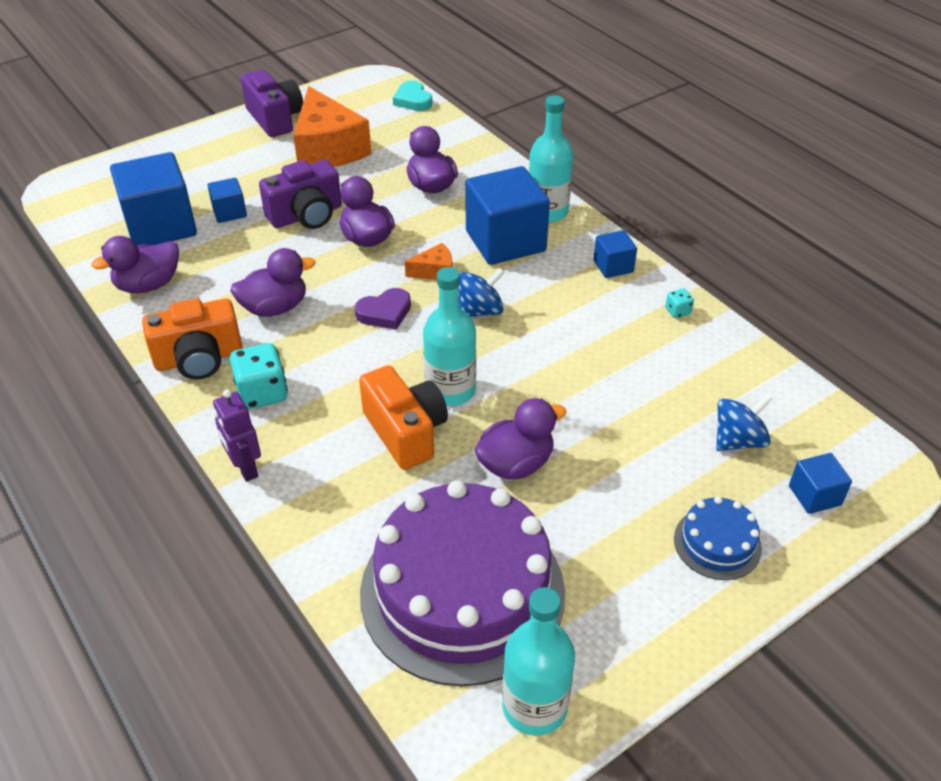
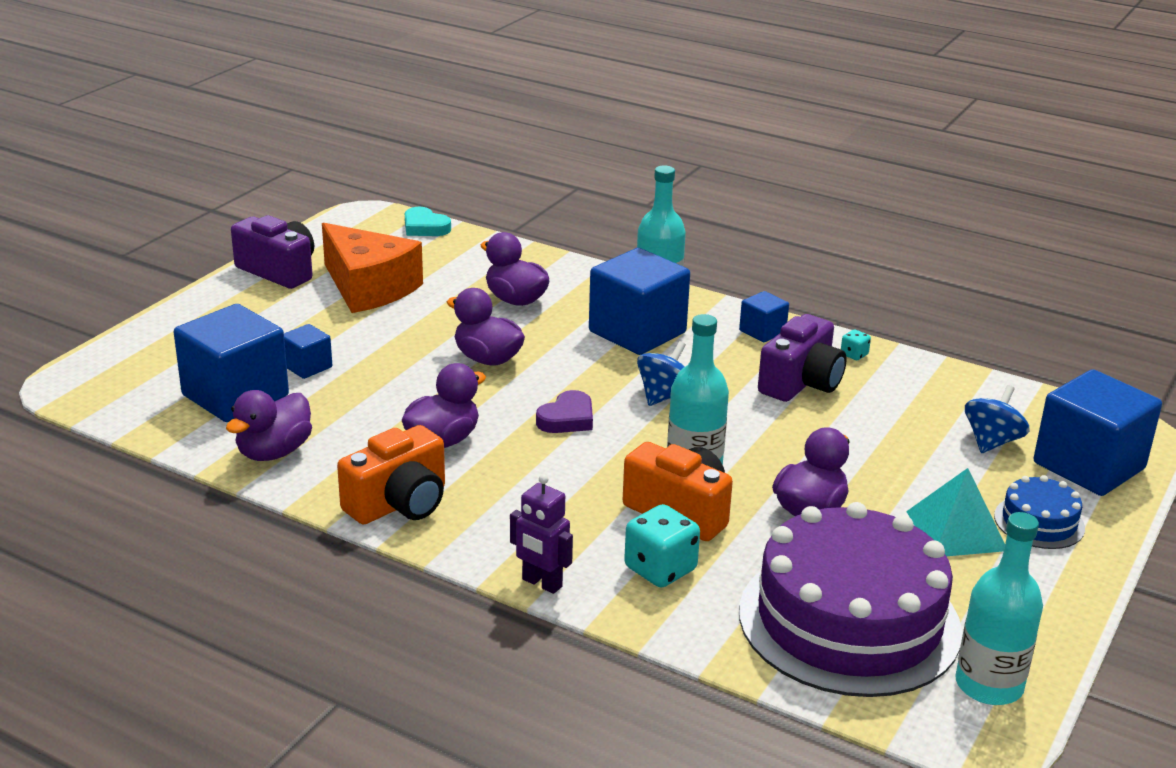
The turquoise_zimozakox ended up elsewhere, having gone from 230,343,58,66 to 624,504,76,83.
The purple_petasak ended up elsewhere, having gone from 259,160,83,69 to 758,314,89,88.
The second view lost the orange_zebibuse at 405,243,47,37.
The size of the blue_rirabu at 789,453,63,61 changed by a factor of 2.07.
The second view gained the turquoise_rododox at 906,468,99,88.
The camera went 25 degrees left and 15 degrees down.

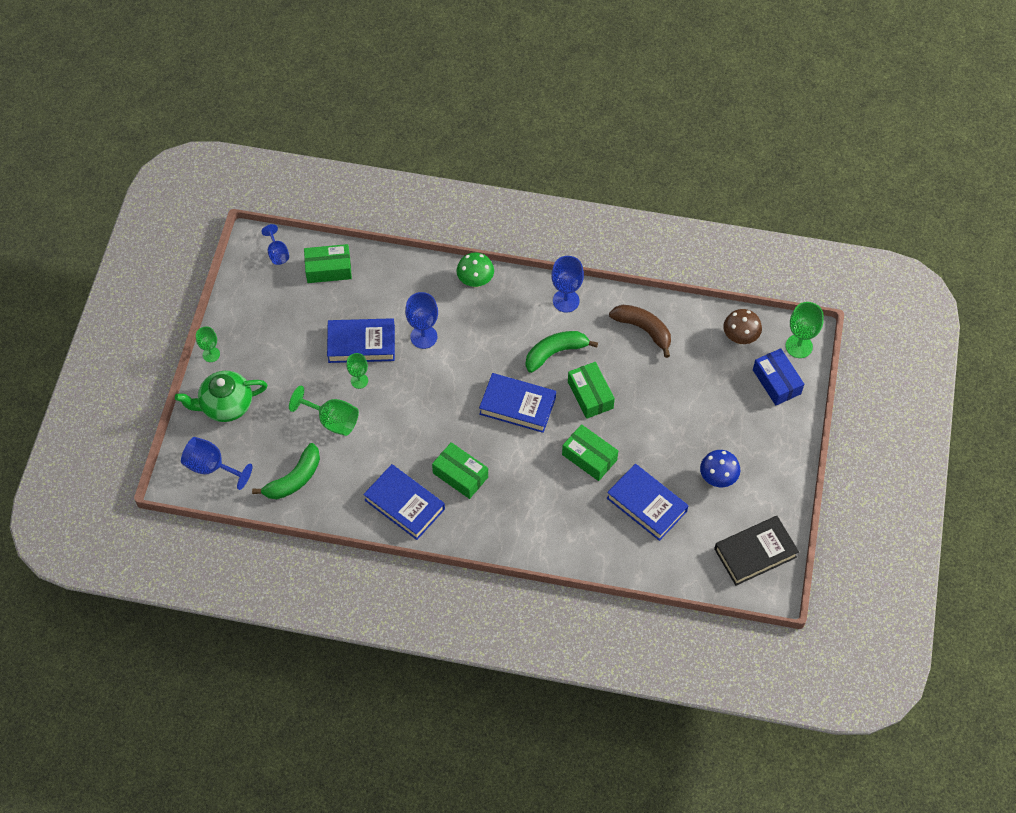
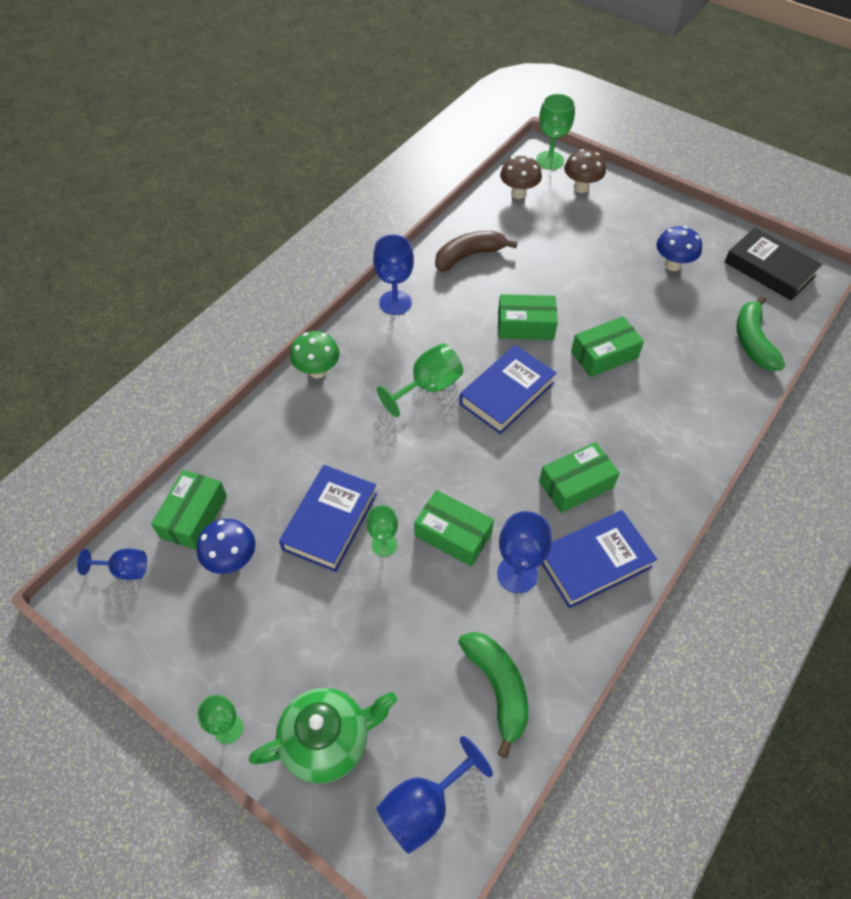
The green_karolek at 175,371,92,51 ended up facing another way, 120 degrees counterclockwise from before.
The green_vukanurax ended up elsewhere, having gone from 289,386,70,50 to 377,343,86,74.
The blue_vukanurax ended up elsewhere, having gone from 405,292,33,57 to 497,511,55,82.
The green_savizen ended up elsewhere, having gone from 525,331,73,42 to 737,296,48,75.
The second view lost the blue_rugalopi at 607,464,81,77.
The black_rugalopi at 714,516,85,70 ended up facing another way, 45 degrees counterclockwise from before.
Where the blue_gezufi stood at 753,348,51,57, the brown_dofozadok came to stand at 564,149,42,44.
The second view gained the blue_dofozadok at 197,519,58,55.
The second view gained the green_gezufi at 414,490,80,77.
The camera went 65 degrees left and 5 degrees down.

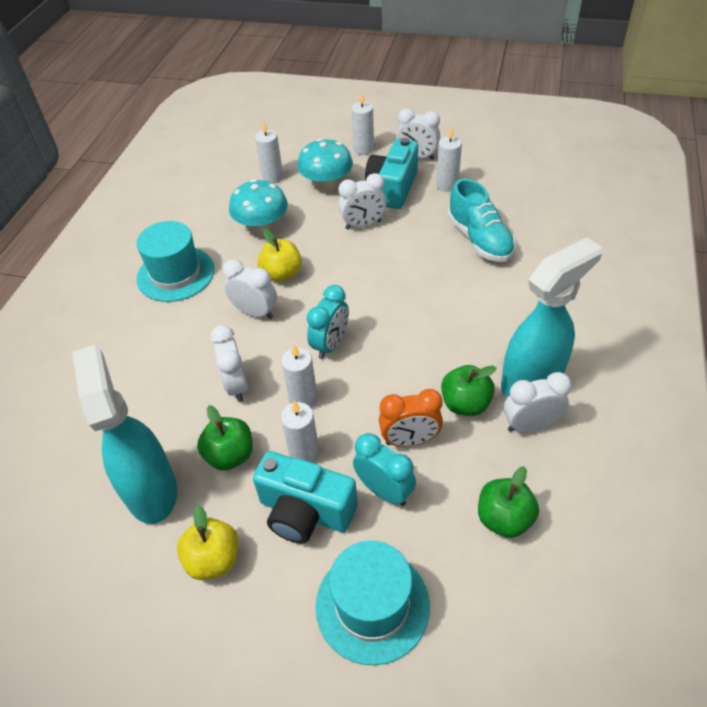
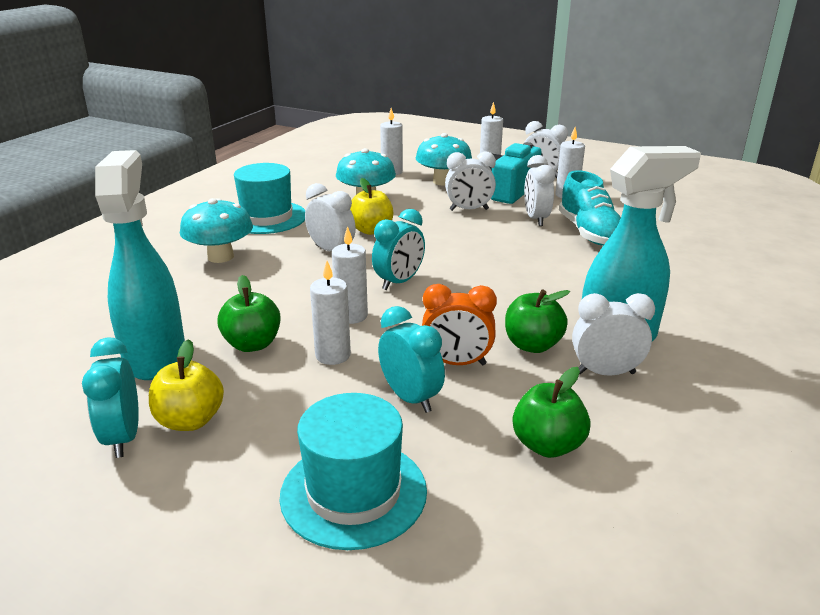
The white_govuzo ended up elsewhere, having gone from 210,325,38,77 to 524,155,31,71.
The second view lost the turquoise_petasak at 253,451,105,93.
The second view gained the turquoise_govuzo at 82,337,57,121.
The second view gained the turquoise_dofozadok at 180,198,73,65.
The camera went 10 degrees right and 20 degrees down.

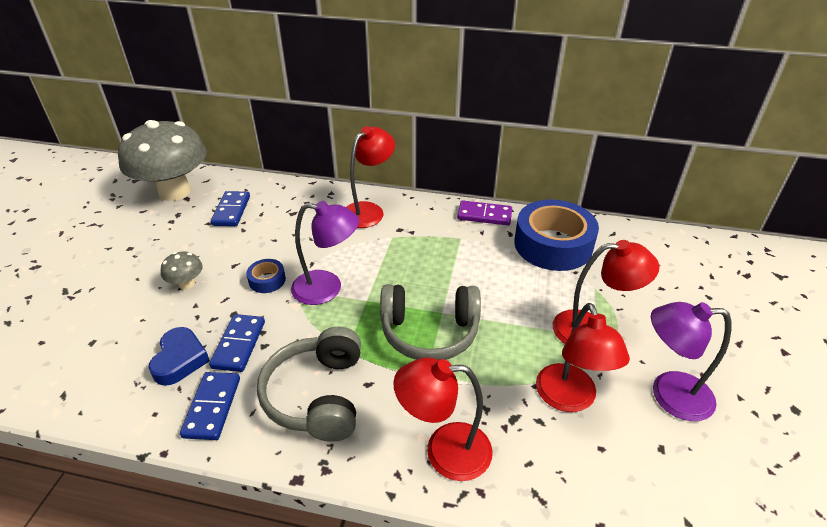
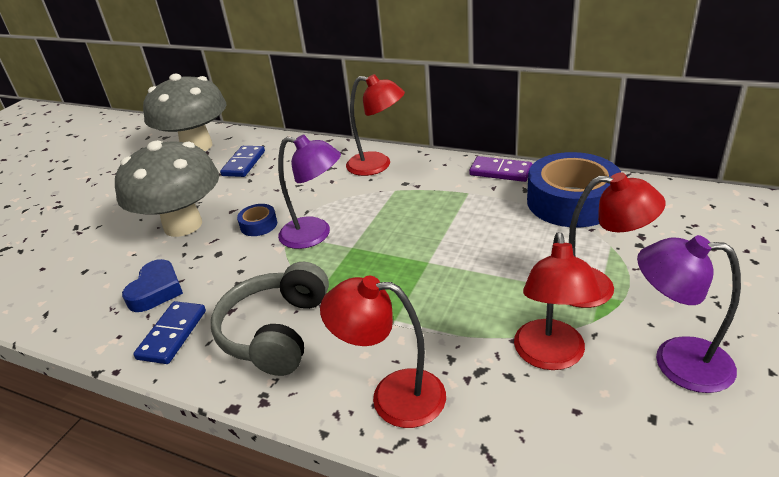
The size of the grey_dofozadok at 161,252,42,38 changed by a factor of 2.46.
The second view lost the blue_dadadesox at 209,314,56,58.
The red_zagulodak at 346,126,49,102 ended up facing another way, 60 degrees clockwise from before.
The second view lost the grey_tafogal at 380,284,101,76.
The camera went 15 degrees right and 5 degrees down.

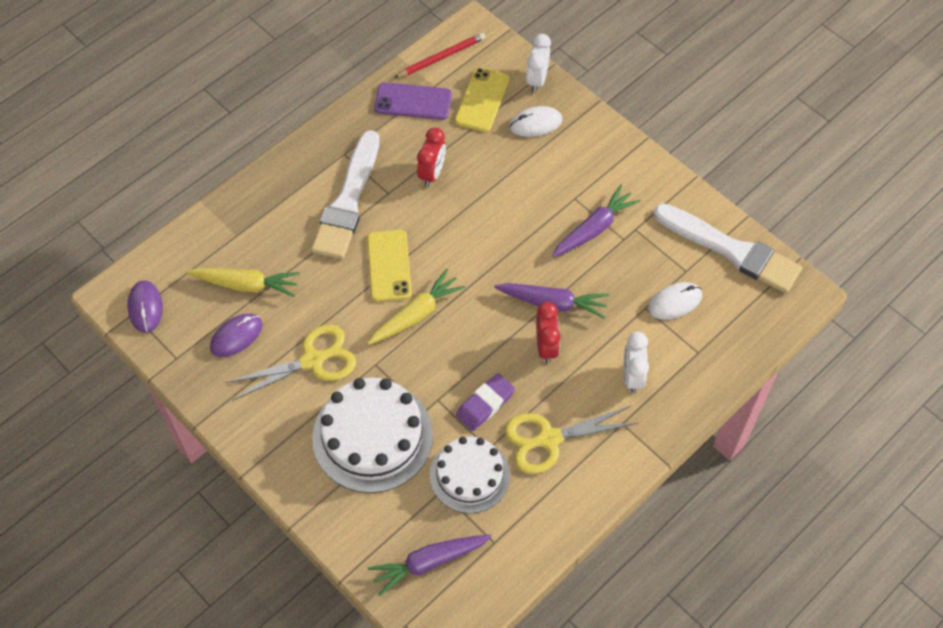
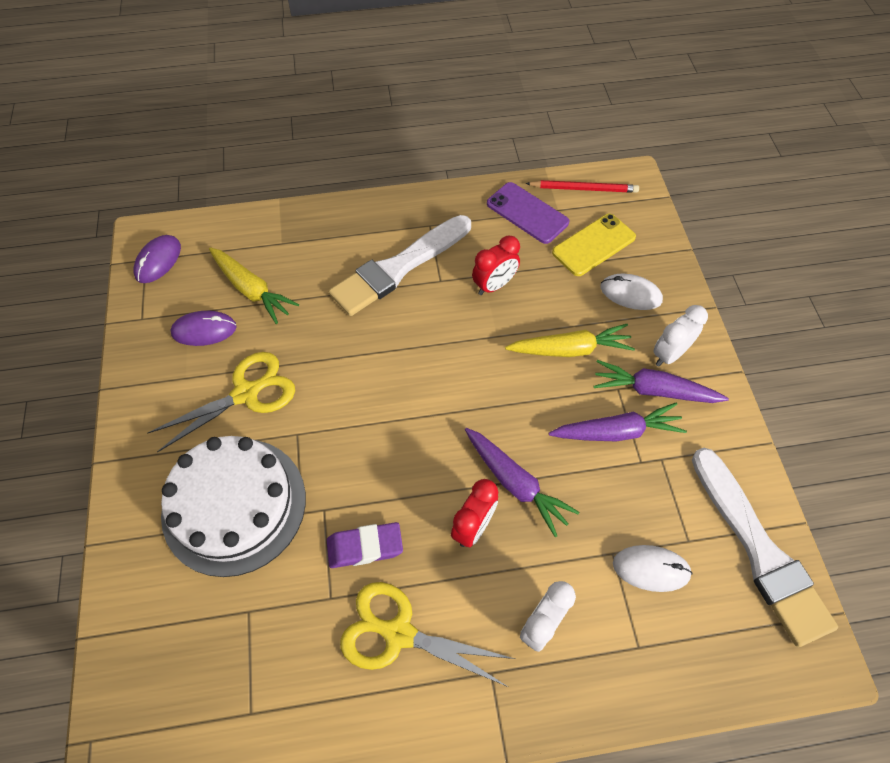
The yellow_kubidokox at 225,325,131,76 ended up facing another way, 45 degrees counterclockwise from before.
The second view lost the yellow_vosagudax at 367,230,45,72.
The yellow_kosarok ended up elsewhere, having gone from 367,269,98,76 to 505,324,130,33.
The purple_kosarok ended up elsewhere, having gone from 368,535,124,61 to 593,360,136,43.
The second view lost the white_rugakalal at 430,436,80,77.
The white_govuzo ended up elsewhere, having gone from 526,34,25,59 to 653,305,55,62.
The camera went 35 degrees right and 0 degrees up.

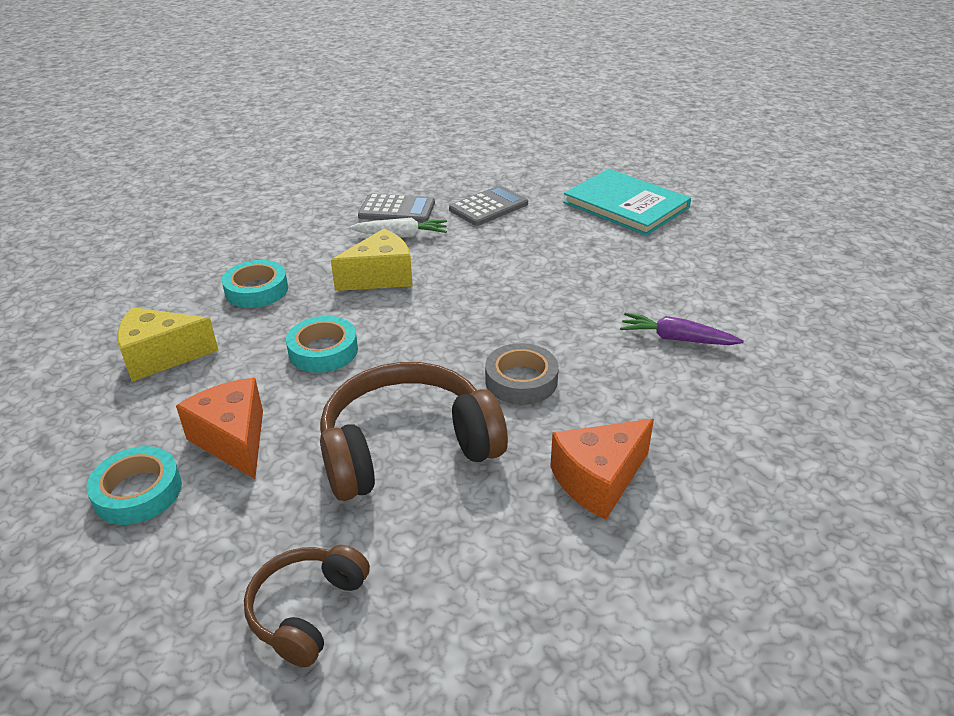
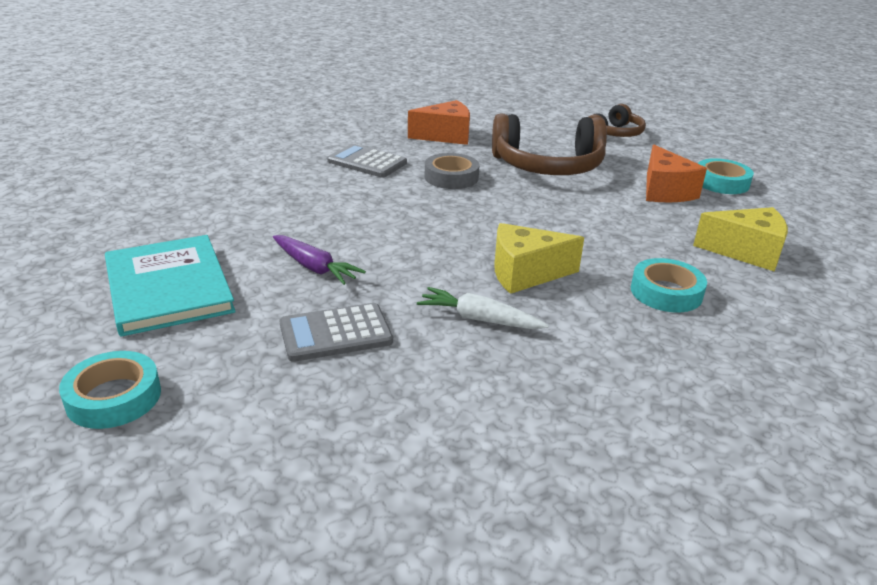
The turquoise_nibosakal ended up elsewhere, having gone from 286,316,72,57 to 59,351,102,78.
The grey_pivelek ended up elsewhere, having gone from 358,193,77,30 to 327,144,80,34.
The purple_kosarok ended up elsewhere, having gone from 620,313,124,32 to 273,235,93,50.
The camera went 160 degrees left and 5 degrees down.

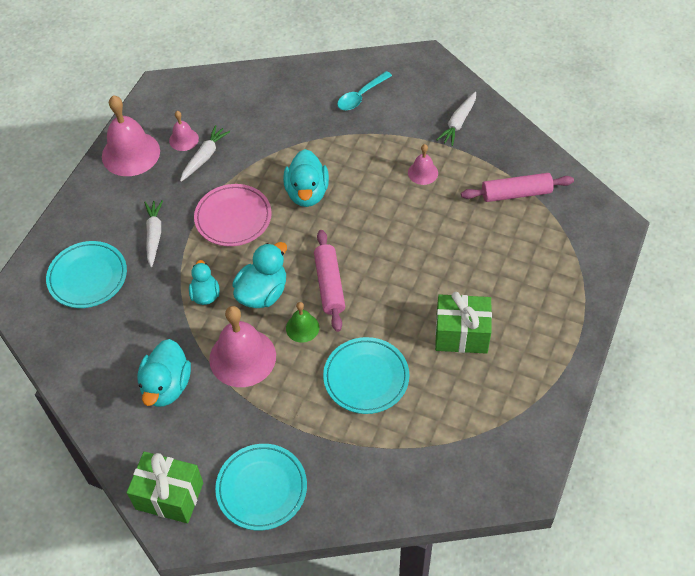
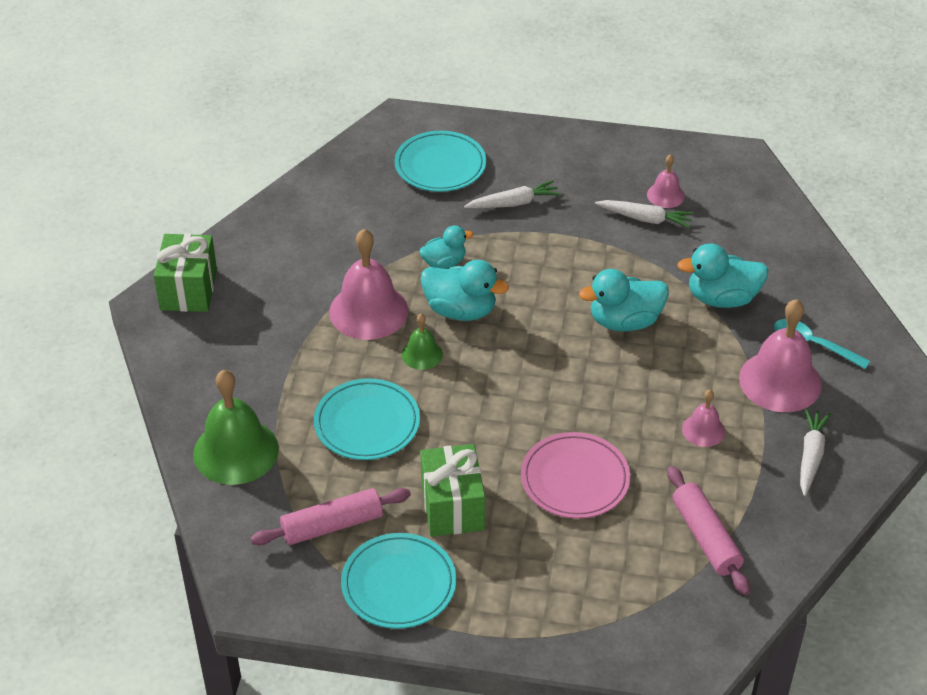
The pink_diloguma ended up elsewhere, having gone from 102,95,58,81 to 739,299,83,113.
The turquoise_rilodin ended up elsewhere, having gone from 138,339,53,68 to 677,243,91,65.
The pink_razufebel ended up elsewhere, having gone from 194,184,78,62 to 521,432,109,87.
The turquoise_razufebel ended up elsewhere, having gone from 215,444,92,87 to 341,533,115,96.
The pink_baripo ended up elsewhere, having gone from 314,230,31,102 to 250,488,161,58.
The white_kosarok at 436,92,40,54 ended up facing another way, 90 degrees clockwise from before.
The second view gained the green_diloguma at 193,370,86,115.
The camera went 75 degrees right and 10 degrees down.

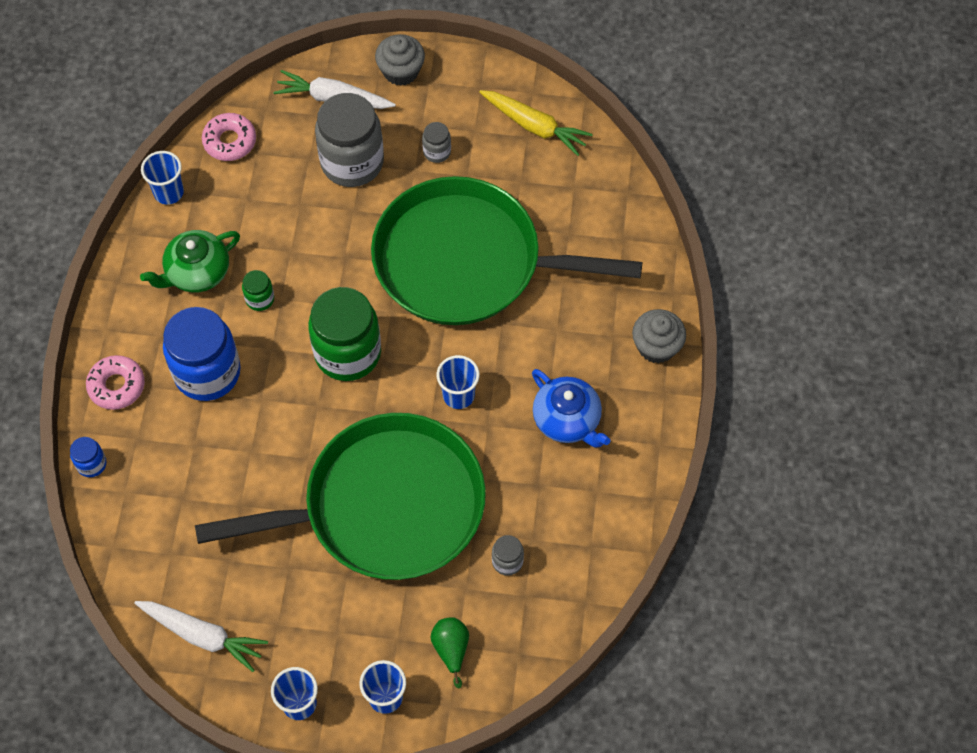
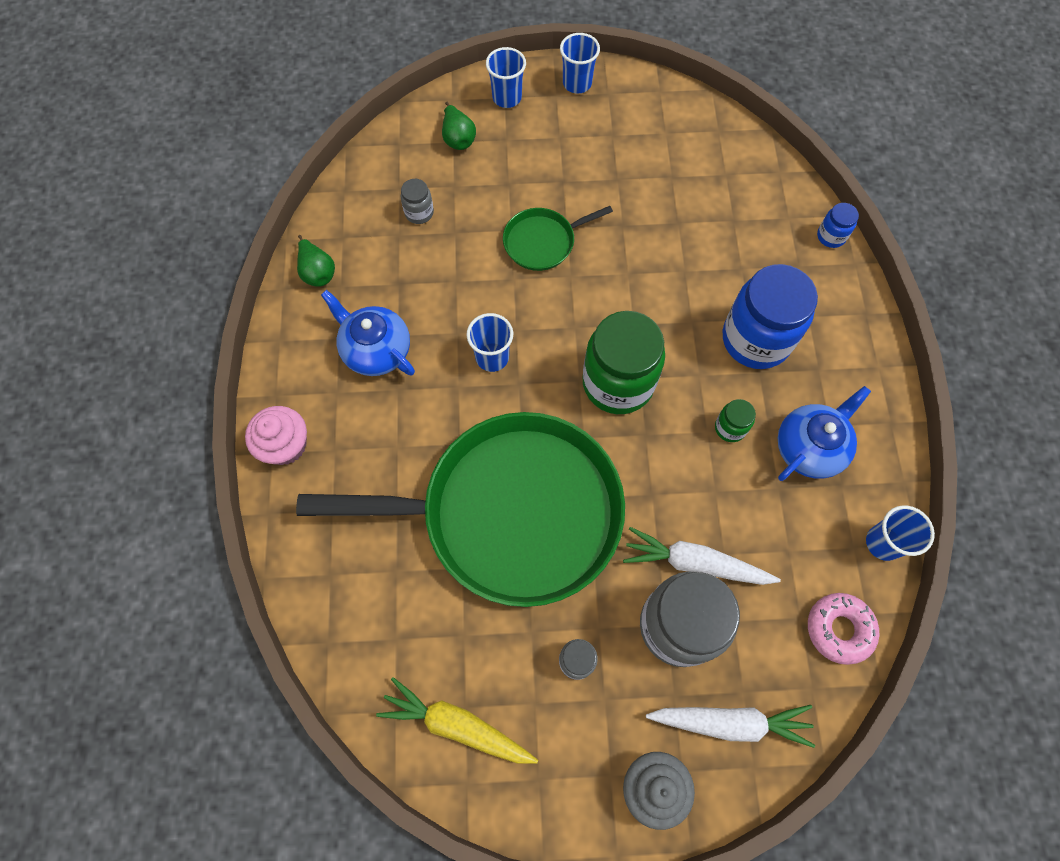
The second view lost the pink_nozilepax at 86,355,59,55.
The white_kosarok ended up elsewhere, having gone from 134,601,134,71 to 623,527,158,58.
What was the green_karolek at 140,230,100,63 turned into the blue_karolek at 778,386,93,95.
The size of the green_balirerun at 195,413,291,167 changed by a factor of 0.42.
What was the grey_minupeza at 632,309,54,54 turned into the pink_minupeza at 245,406,62,59.
The second view gained the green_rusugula at 297,235,38,52.
The camera went 170 degrees right and 5 degrees up.

